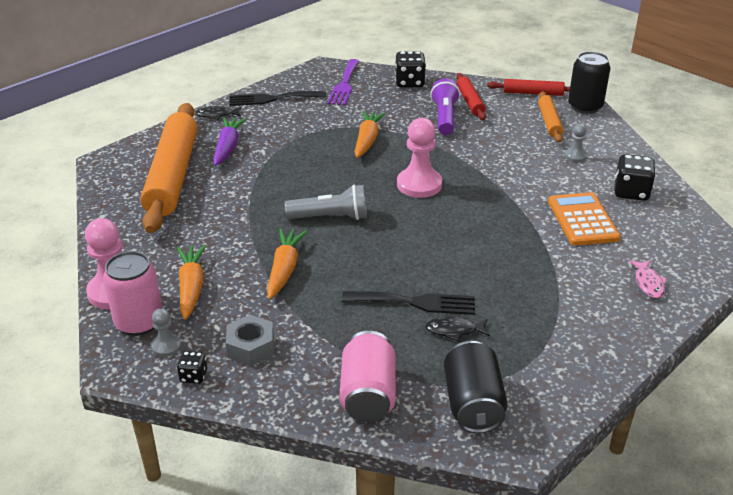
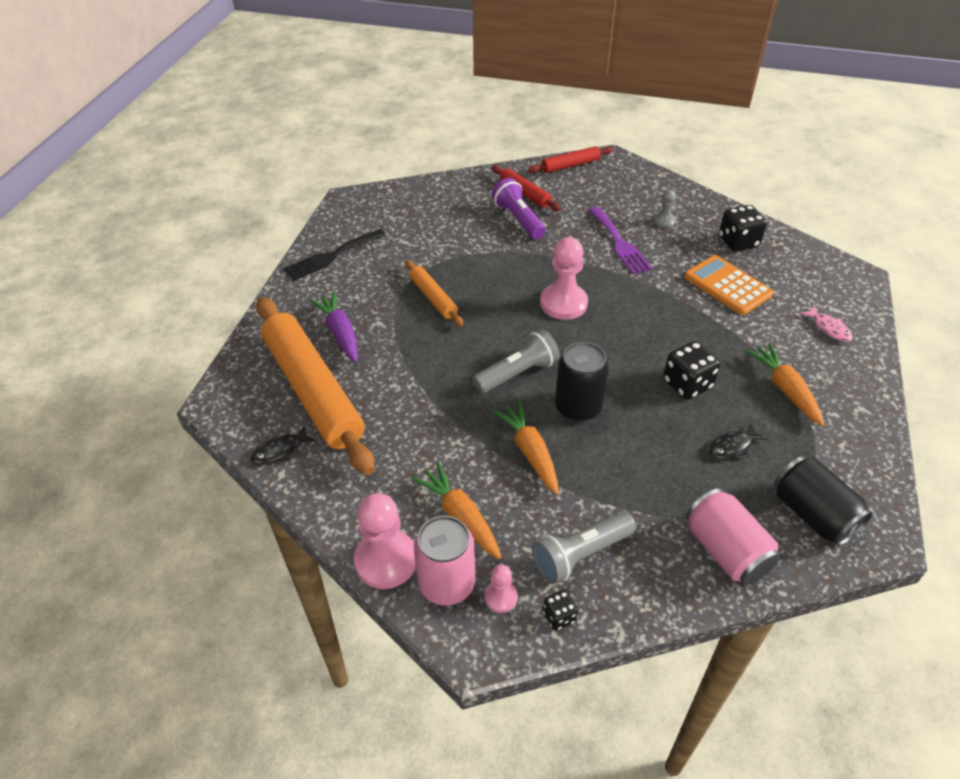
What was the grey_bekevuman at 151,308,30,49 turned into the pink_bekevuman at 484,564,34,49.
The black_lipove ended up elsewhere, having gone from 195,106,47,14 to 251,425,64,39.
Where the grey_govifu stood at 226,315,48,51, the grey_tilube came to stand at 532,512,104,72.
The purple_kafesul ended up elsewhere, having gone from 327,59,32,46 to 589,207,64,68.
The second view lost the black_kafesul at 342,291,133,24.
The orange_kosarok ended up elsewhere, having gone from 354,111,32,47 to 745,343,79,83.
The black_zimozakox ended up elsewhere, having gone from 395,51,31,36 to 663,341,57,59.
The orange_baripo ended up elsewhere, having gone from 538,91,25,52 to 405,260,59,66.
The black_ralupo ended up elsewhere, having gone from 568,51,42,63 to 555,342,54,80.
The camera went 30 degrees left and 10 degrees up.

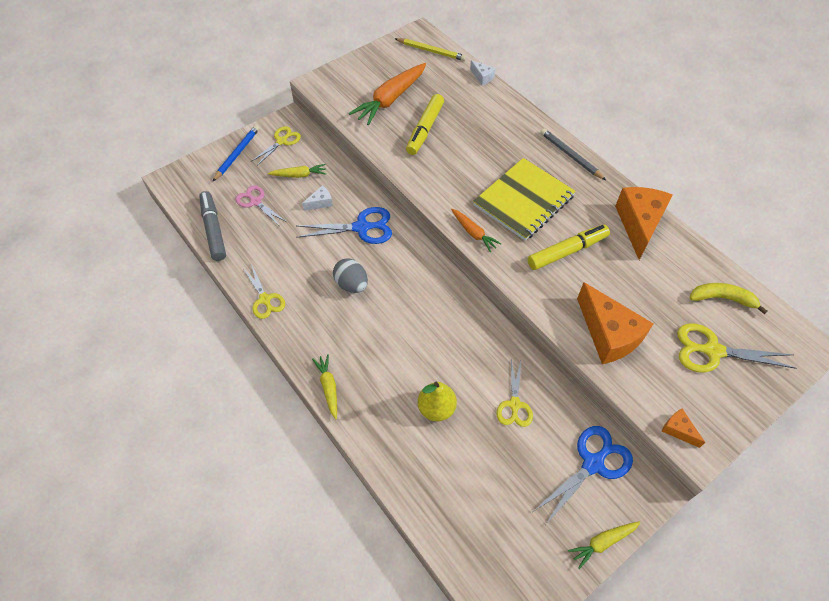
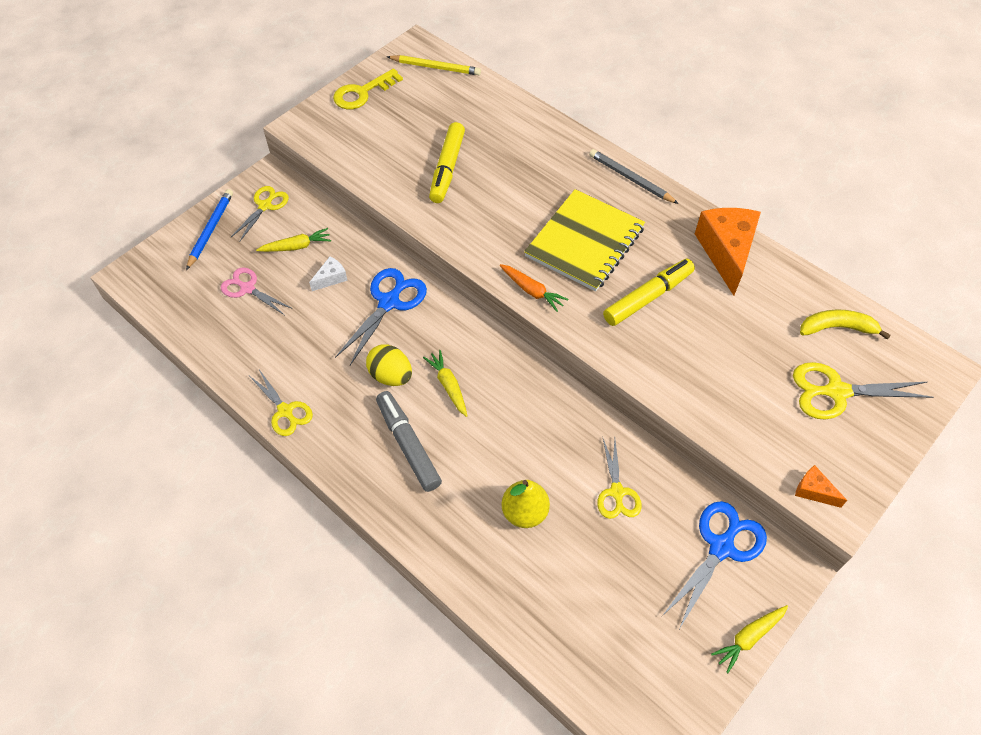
The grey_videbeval ended up elsewhere, having gone from 199,191,27,70 to 376,391,66,101.
The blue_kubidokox at 296,207,96,37 ended up facing another way, 45 degrees counterclockwise from before.
The yellow_kosarok ended up elsewhere, having gone from 312,354,25,65 to 423,350,44,67.
What was the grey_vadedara at 333,258,35,35 turned into the yellow_vadedara at 366,344,46,42.
The second view lost the orange_kosarok at 349,63,77,63.
The second view lost the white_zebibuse at 470,60,26,25.
The second view lost the orange_zebibuse at 577,282,77,82.
The second view gained the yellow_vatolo at 333,68,70,42.
The camera went 10 degrees left and 0 degrees up.

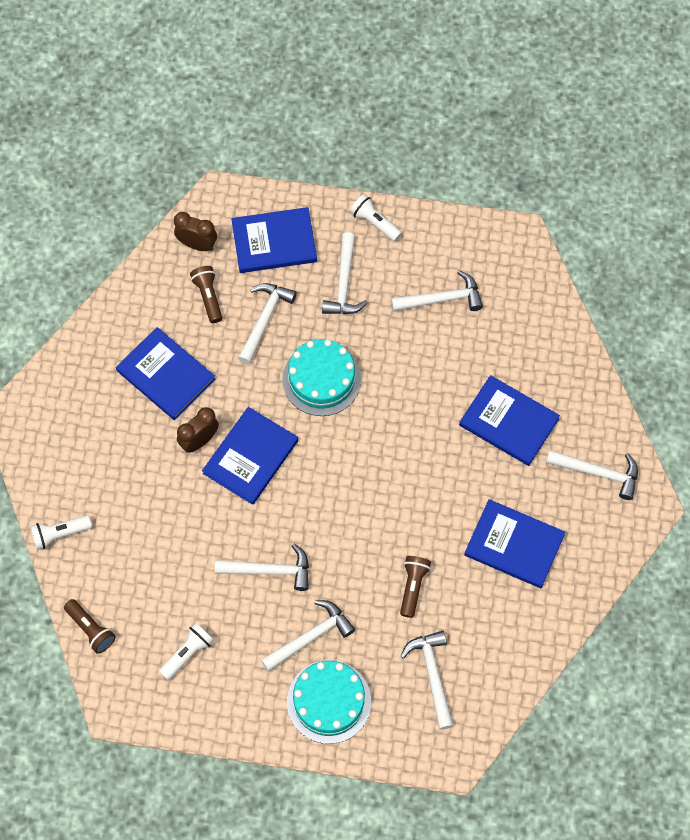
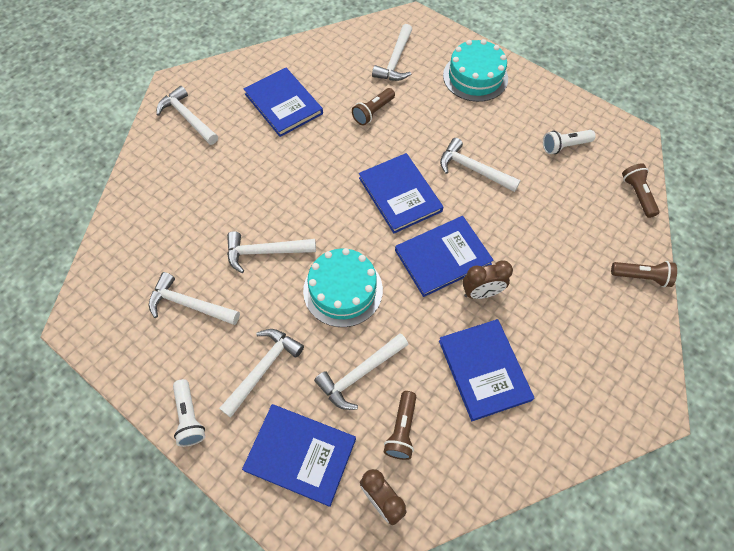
What was the white_tilube at 30,515,62,35 turned into the brown_tilube at 611,261,66,26.
The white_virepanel ended up elsewhere, having gone from 261,600,94,72 to 227,231,89,42.
The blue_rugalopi ended up elsewhere, having gone from 459,375,101,91 to 359,153,84,81.
The camera went 150 degrees left and 5 degrees down.

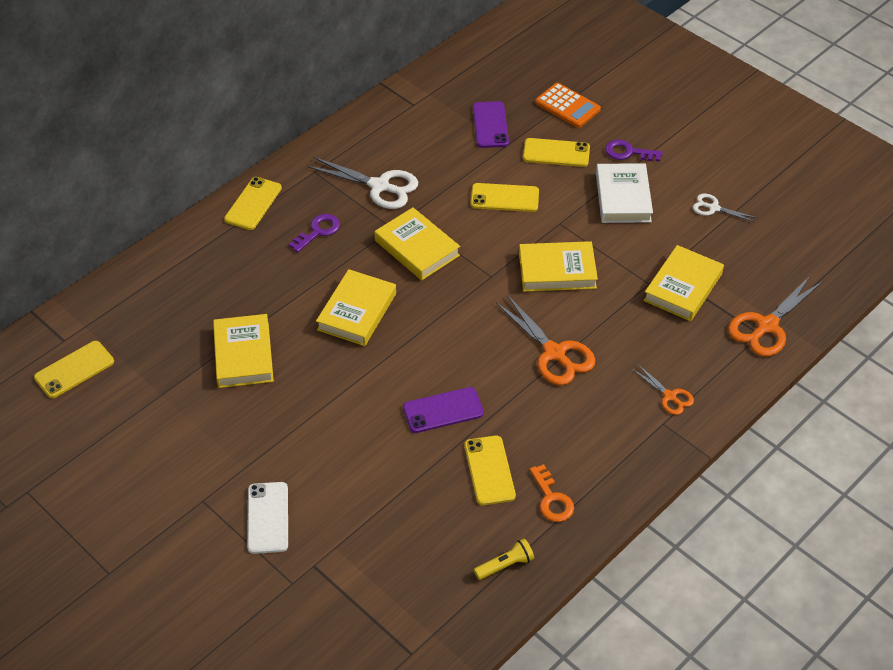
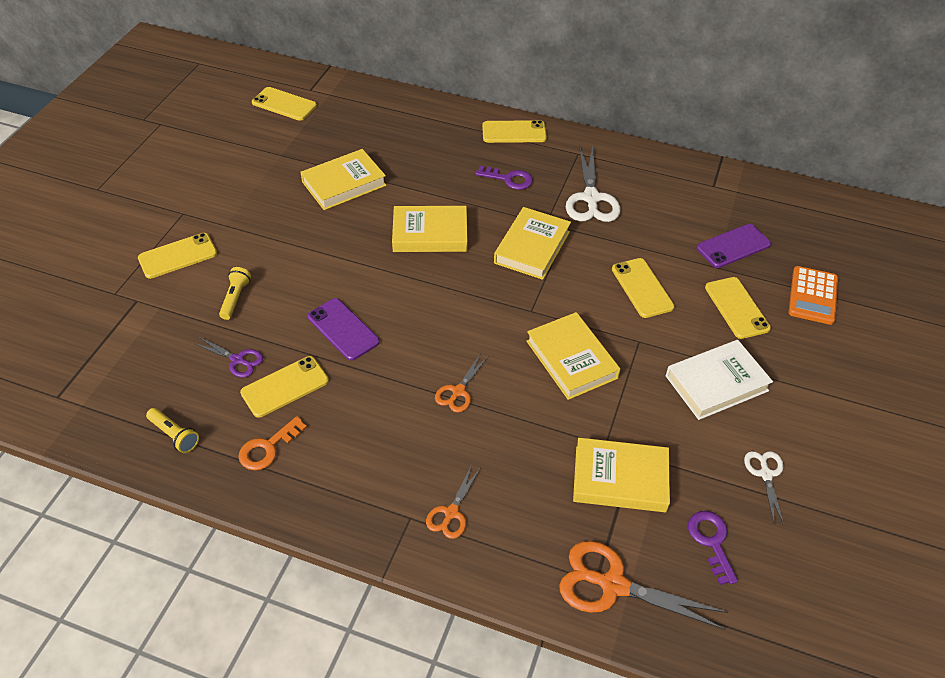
What was the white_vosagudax at 247,482,41,72 turned into the yellow_vosagudax at 138,233,79,46.
The size of the orange_kubidokox at 496,295,99,90 changed by a factor of 0.56.
The purple_vatolo ended up elsewhere, having gone from 605,140,57,21 to 688,511,50,74.
The second view gained the purple_kubidokox at 193,337,70,41.
The second view gained the yellow_tilube at 219,267,32,53.
The camera went 65 degrees right and 0 degrees up.

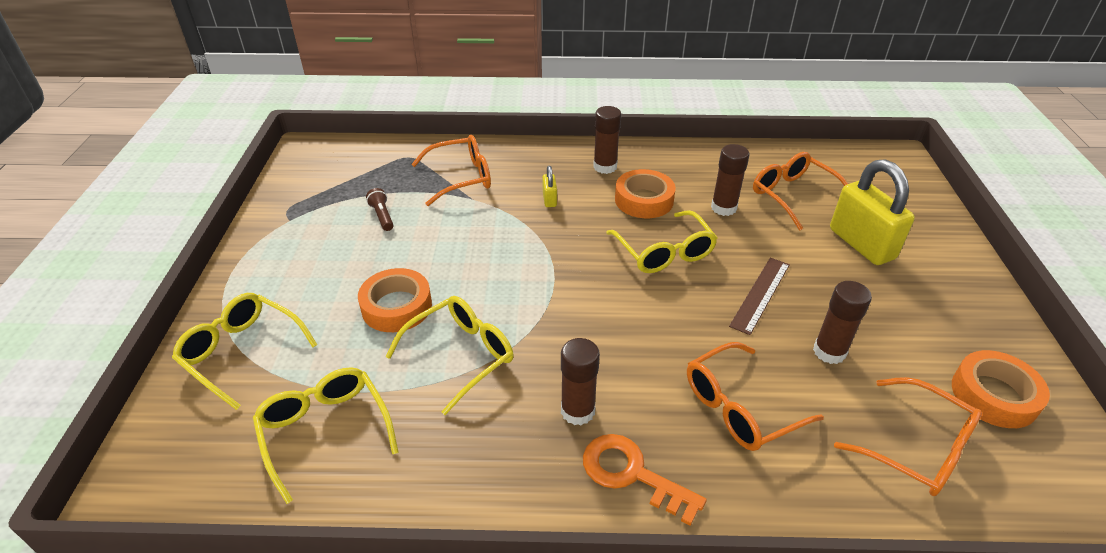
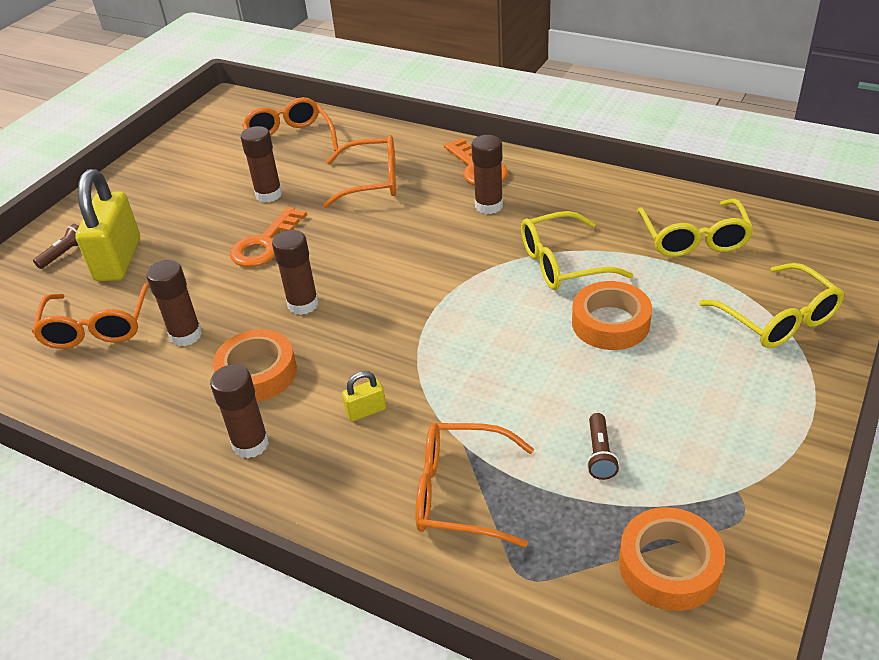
The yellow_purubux at 542,166,15,41 ended up facing another way, 45 degrees clockwise from before.
Where the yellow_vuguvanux stood at 606,210,112,63, the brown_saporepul came to stand at 272,230,47,85.
Where the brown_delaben stood at 729,258,61,77, the orange_vatolo came to stand at 230,207,77,60.
The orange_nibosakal ended up elsewhere, having gone from 952,350,98,78 to 619,507,106,104.
The second view gained the brown_tilube at 33,224,46,45.
The camera went 150 degrees left and 0 degrees up.

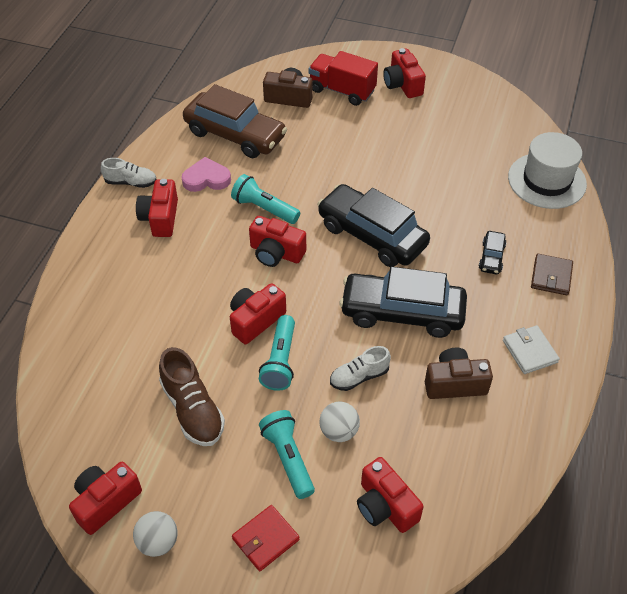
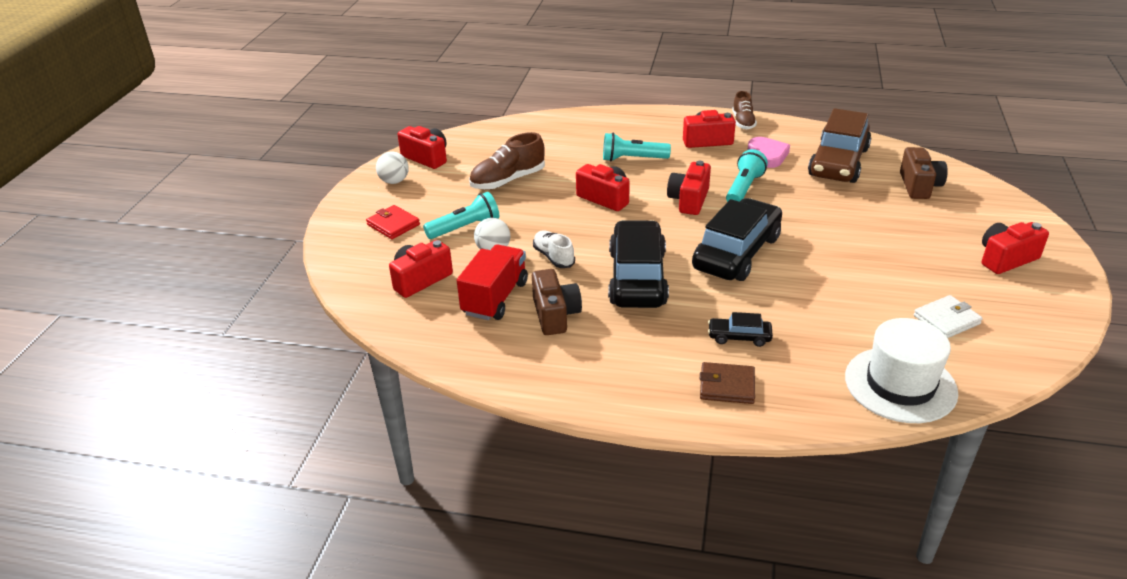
What was the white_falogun at 101,158,56,30 turned into the brown_falogun at 732,91,25,38.
The turquoise_tilube ended up elsewhere, having gone from 259,315,36,76 to 603,133,68,29.
The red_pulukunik ended up elsewhere, having gone from 309,51,69,55 to 457,244,71,76.
The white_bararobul ended up elsewhere, having gone from 503,325,57,49 to 914,295,69,43.
The camera went 85 degrees right and 15 degrees down.

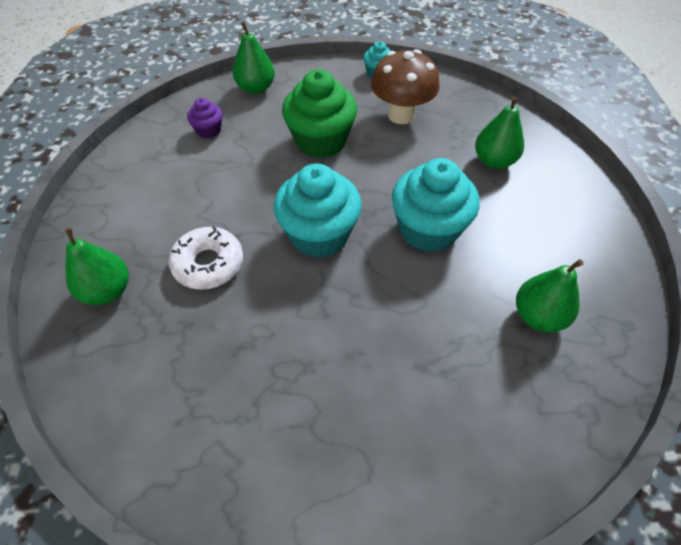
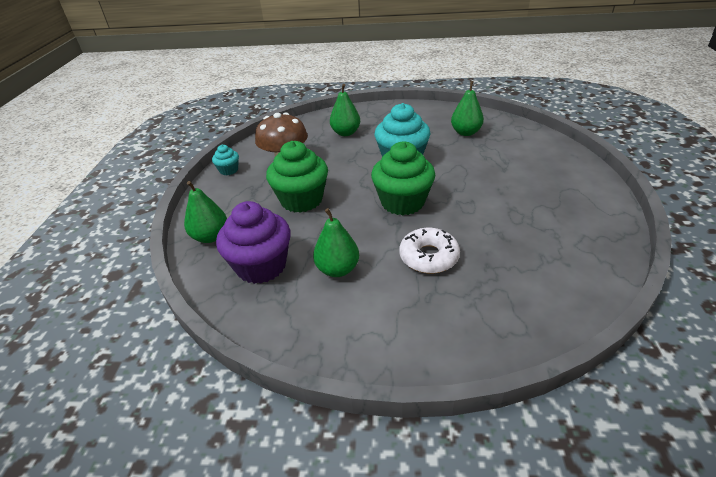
The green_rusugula ended up elsewhere, having gone from 65,228,64,77 to 313,208,46,69.
The size of the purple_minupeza at 187,98,36,41 changed by a factor of 2.05.
What was the turquoise_minupeza at 274,163,88,95 turned into the green_minupeza at 371,141,64,74.
The camera went 80 degrees left and 15 degrees down.

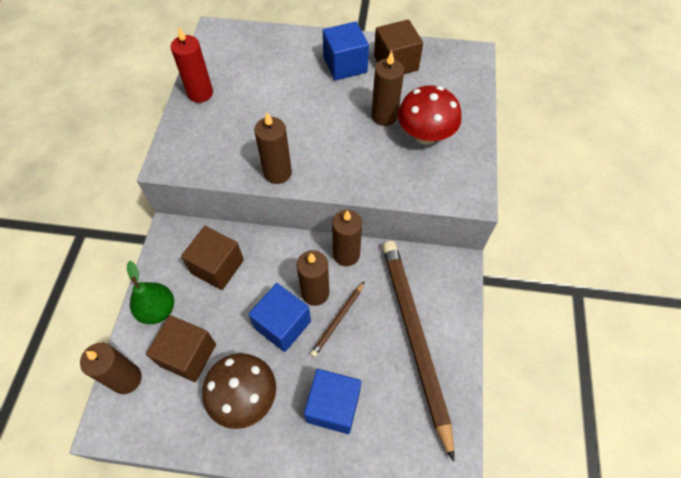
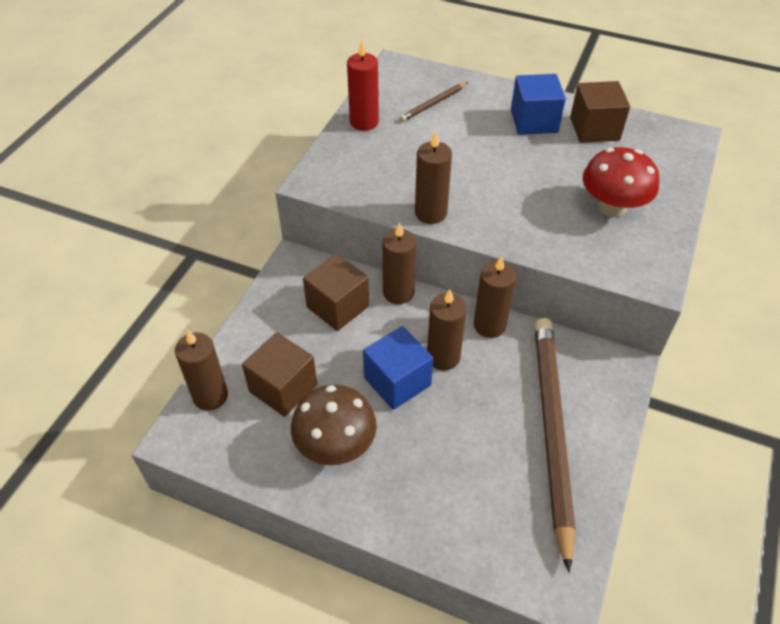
The second view lost the green_rusugula at 127,261,47,63.
The second view lost the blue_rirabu at 304,369,57,65.
The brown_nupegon ended up elsewhere, having gone from 310,281,55,76 to 400,82,68,40.
The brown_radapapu ended up elsewhere, having gone from 371,51,33,75 to 382,222,34,82.
The camera went 15 degrees right and 10 degrees down.

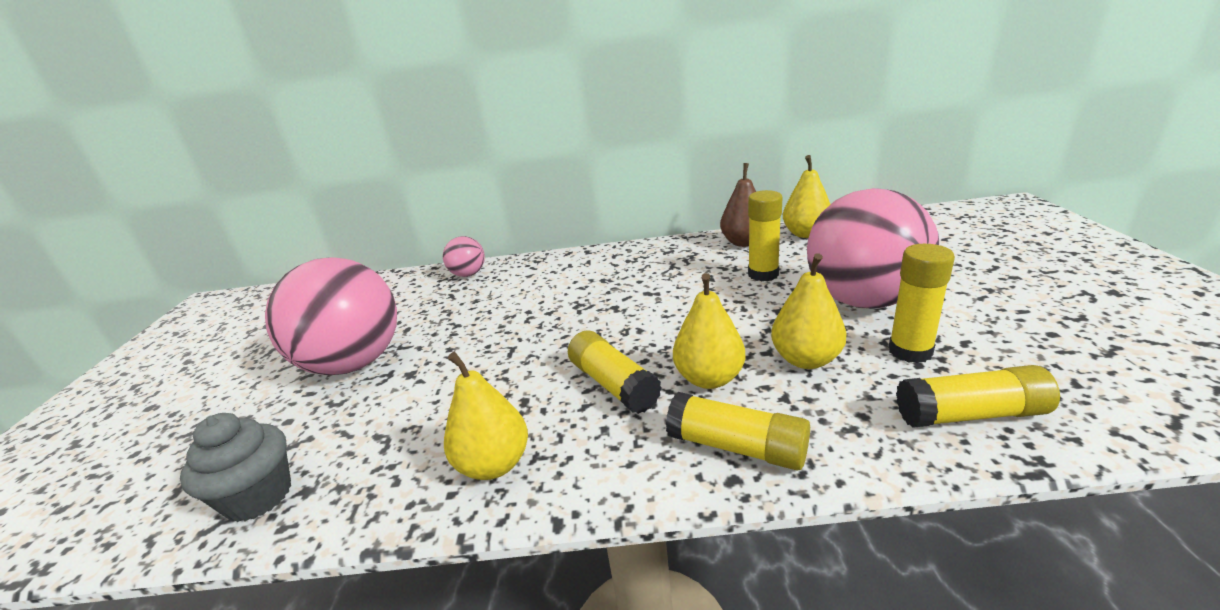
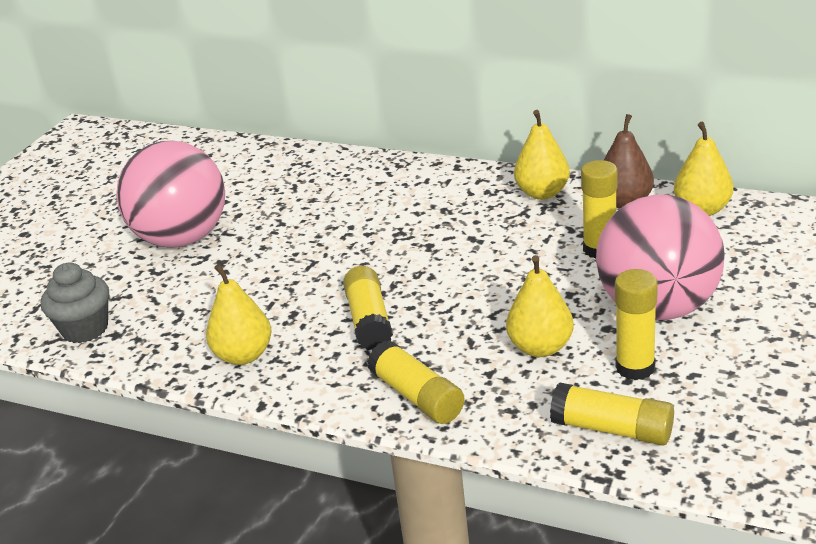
The second view lost the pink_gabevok at 443,236,42,41.
The yellow_rusugula ended up elsewhere, having gone from 673,273,73,116 to 514,110,56,90.
The camera went 25 degrees right and 5 degrees up.

